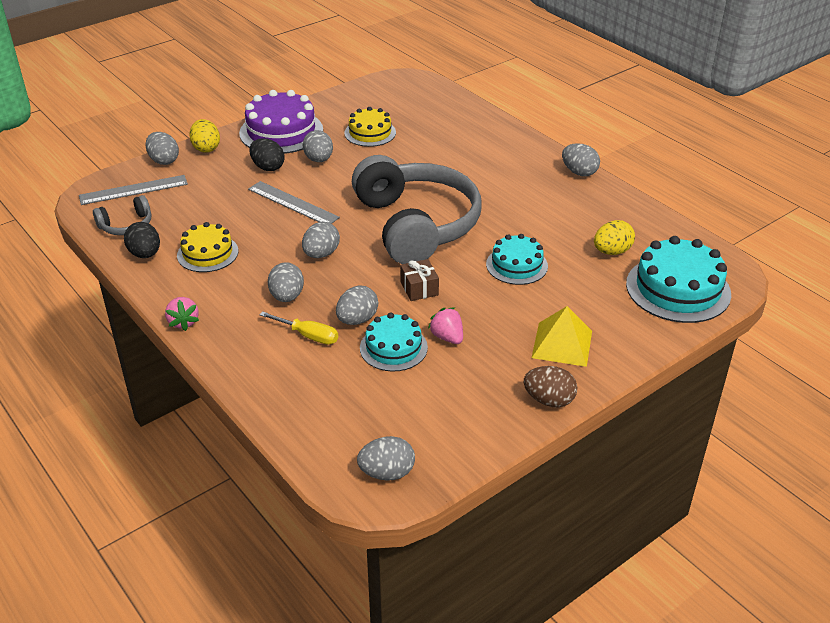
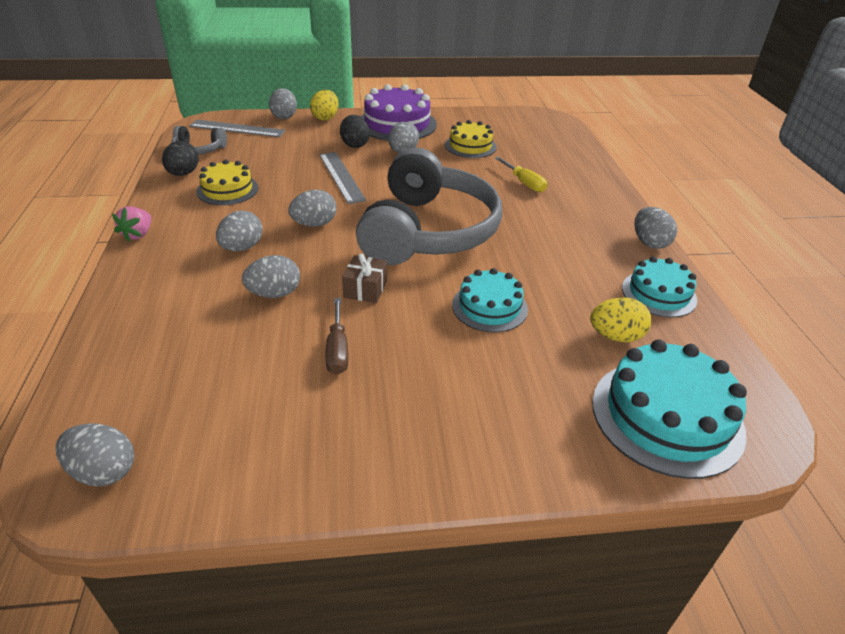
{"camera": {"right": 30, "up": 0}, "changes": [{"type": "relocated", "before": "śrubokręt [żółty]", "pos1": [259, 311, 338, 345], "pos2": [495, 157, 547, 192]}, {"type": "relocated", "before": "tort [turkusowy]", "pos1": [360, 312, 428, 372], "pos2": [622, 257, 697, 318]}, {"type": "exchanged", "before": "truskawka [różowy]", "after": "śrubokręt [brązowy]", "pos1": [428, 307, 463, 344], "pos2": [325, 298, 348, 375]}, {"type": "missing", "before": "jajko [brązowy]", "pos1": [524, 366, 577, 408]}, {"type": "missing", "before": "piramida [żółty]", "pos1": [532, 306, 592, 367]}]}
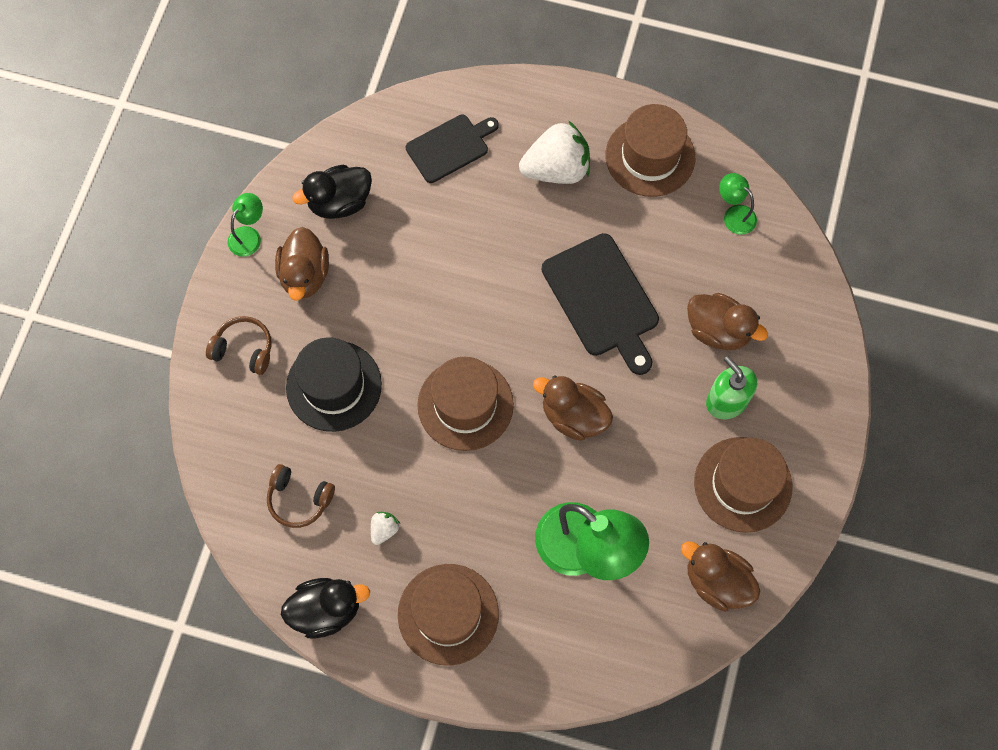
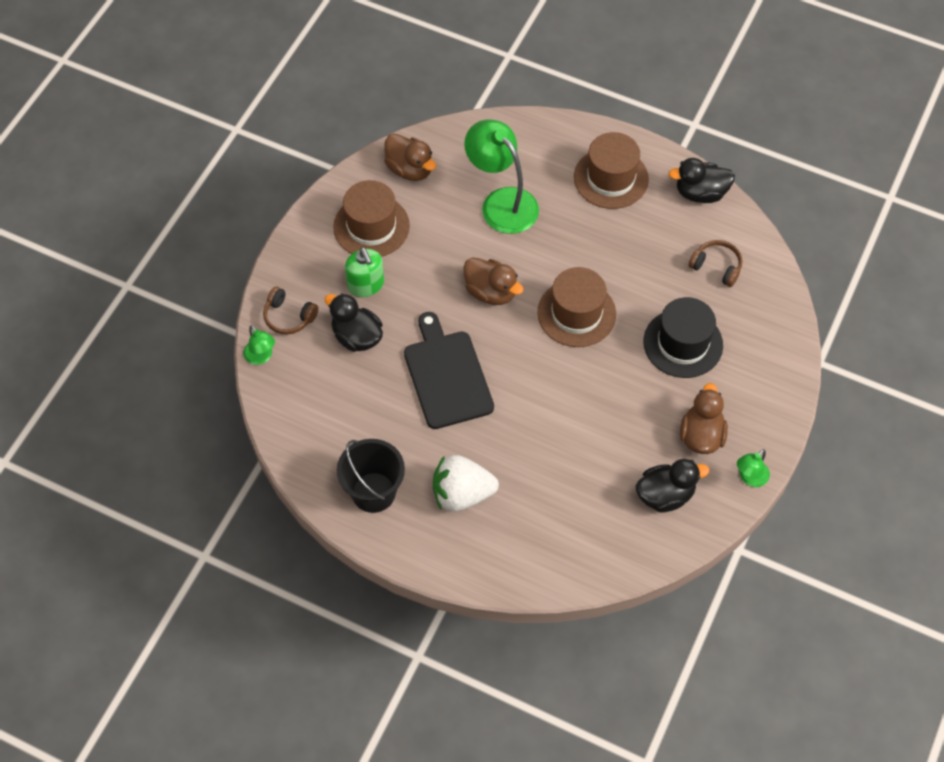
{"camera": {"right": -170, "up": -10}, "changes": [{"type": "relocated", "before": "słuchawki [brązowy]", "pos1": [206, 316, 272, 375], "pos2": [263, 287, 319, 334]}, {"type": "missing", "before": "truskawka [biały]", "pos1": [371, 512, 400, 545]}, {"type": "missing", "before": "deska do krojenia [czarny]", "pos1": [406, 115, 499, 183]}, {"type": "exchanged", "before": "kapelusz [brązowy]", "after": "wiadro [czarny]", "pos1": [606, 104, 695, 197], "pos2": [337, 439, 405, 513]}, {"type": "colour", "before": "kaczka [brązowy]", "after": "kaczka [czarny]", "pos1": [687, 293, 768, 350], "pos2": [325, 293, 383, 352]}, {"type": "relocated", "before": "lampka [zielony]", "pos1": [719, 173, 757, 235], "pos2": [243, 325, 275, 365]}]}
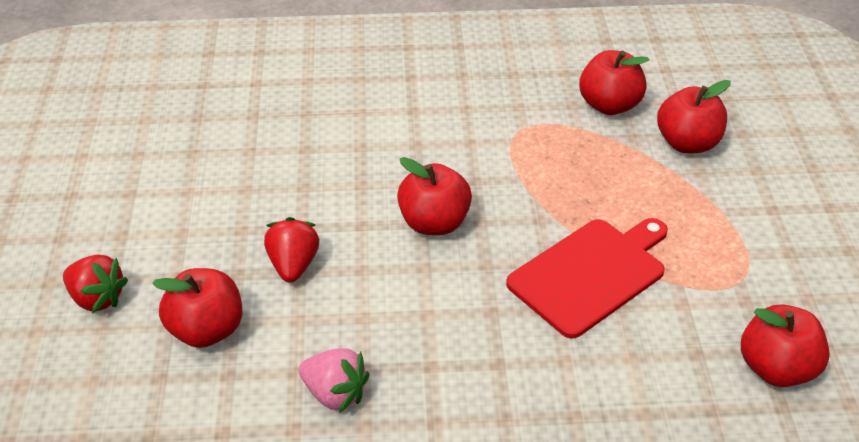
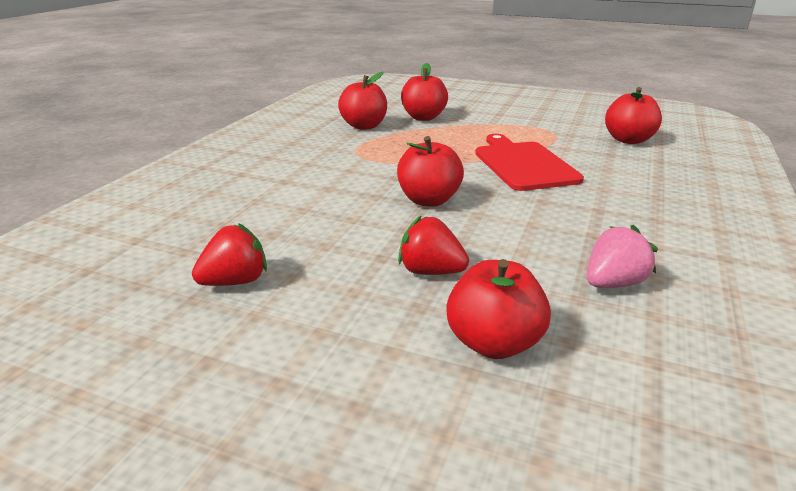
{"camera": {"right": -65, "up": -15}, "changes": [{"type": "relocated", "before": "truskawka [czerwony]", "pos1": [63, 255, 128, 313], "pos2": [192, 223, 267, 286]}]}
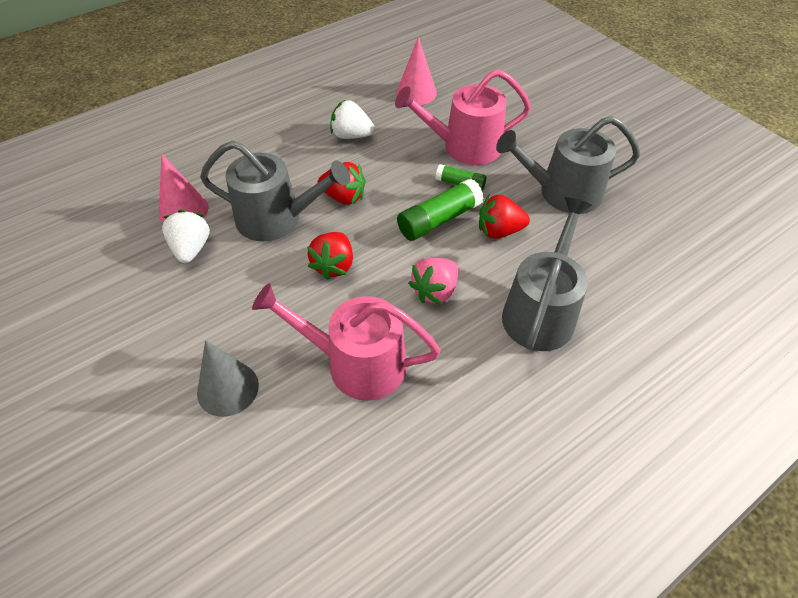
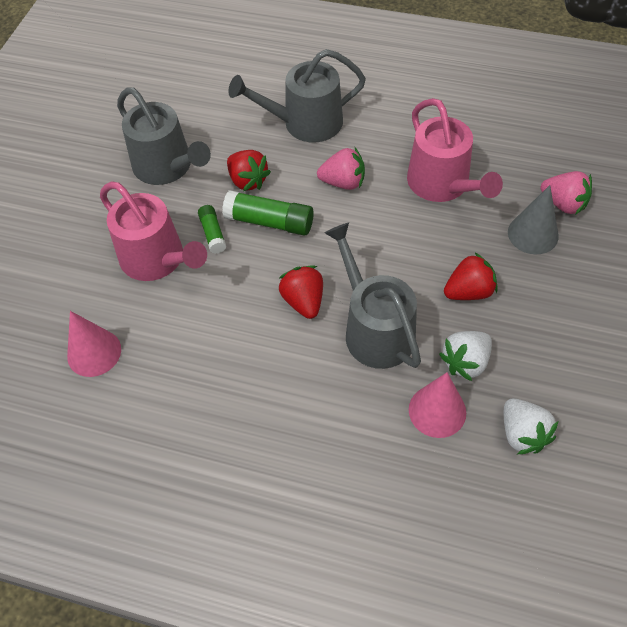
{"camera": {"right": -125, "up": 5}, "changes": [{"type": "relocated", "before": "truskawka [czerwony]", "pos1": [307, 232, 353, 280], "pos2": [444, 253, 498, 300]}, {"type": "relocated", "before": "truskawka [biały]", "pos1": [331, 99, 375, 139], "pos2": [504, 398, 558, 454]}, {"type": "appeared", "after": "truskawka [różowy]", "pos2": [541, 171, 592, 215]}]}
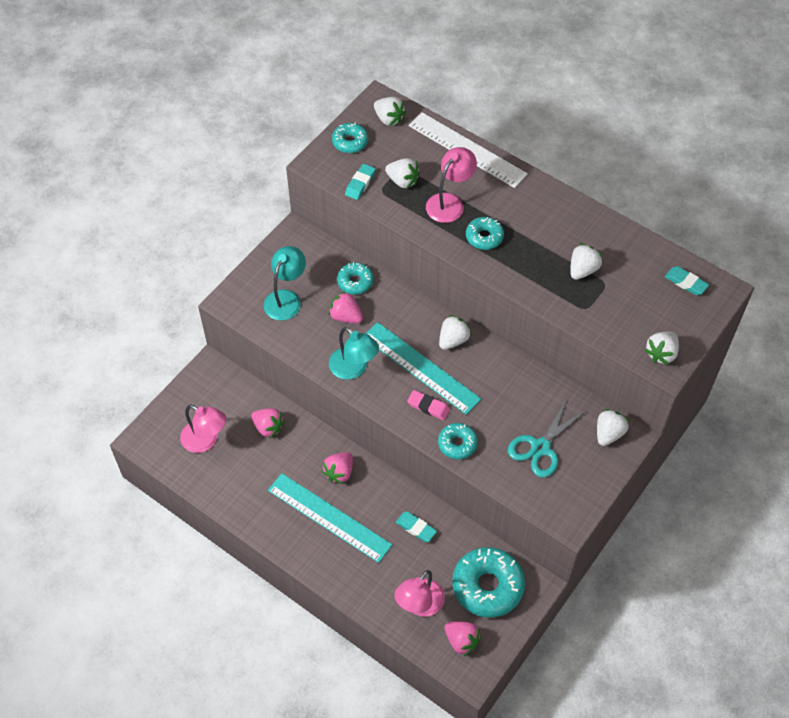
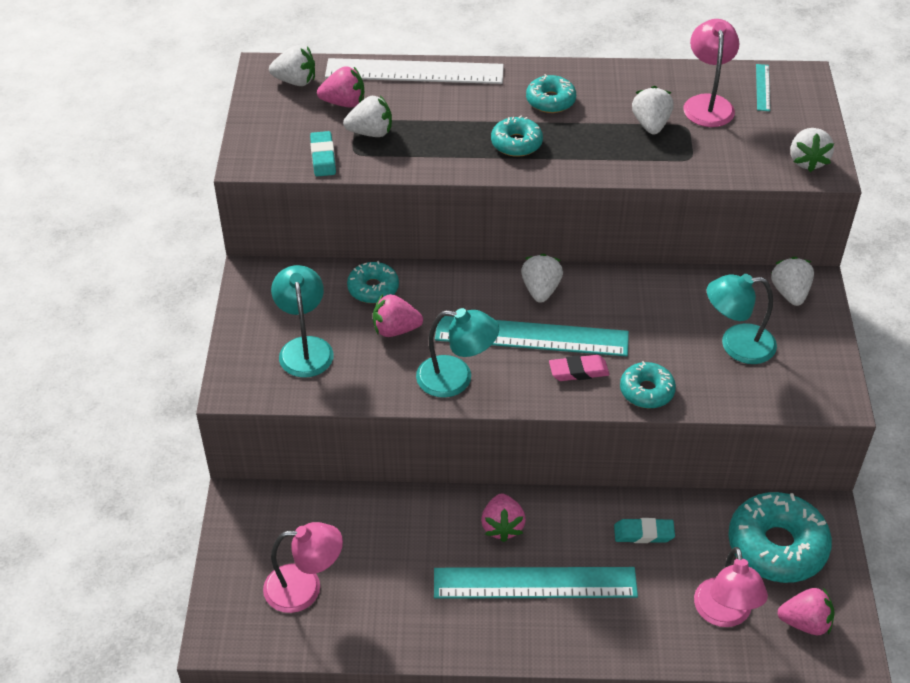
{"camera": {"right": -35, "up": -10}, "changes": [{"type": "relocated", "before": "truskawka [różowy]", "pos1": [251, 408, 285, 438], "pos2": [317, 66, 364, 108]}, {"type": "relocated", "before": "donut [turkusowy]", "pos1": [332, 123, 368, 153], "pos2": [526, 74, 576, 113]}, {"type": "relocated", "before": "lampka [różowy]", "pos1": [426, 147, 477, 223], "pos2": [683, 19, 739, 127]}, {"type": "exchanged", "before": "nożyczki [turkusowy]", "after": "lampka [turkusowy]", "pos1": [508, 397, 587, 478], "pos2": [707, 274, 777, 364]}, {"type": "exchanged", "before": "gumka do mazania [turkusowy]", "after": "linijka [turkusowy]", "pos1": [665, 266, 709, 295], "pos2": [756, 64, 770, 111]}]}
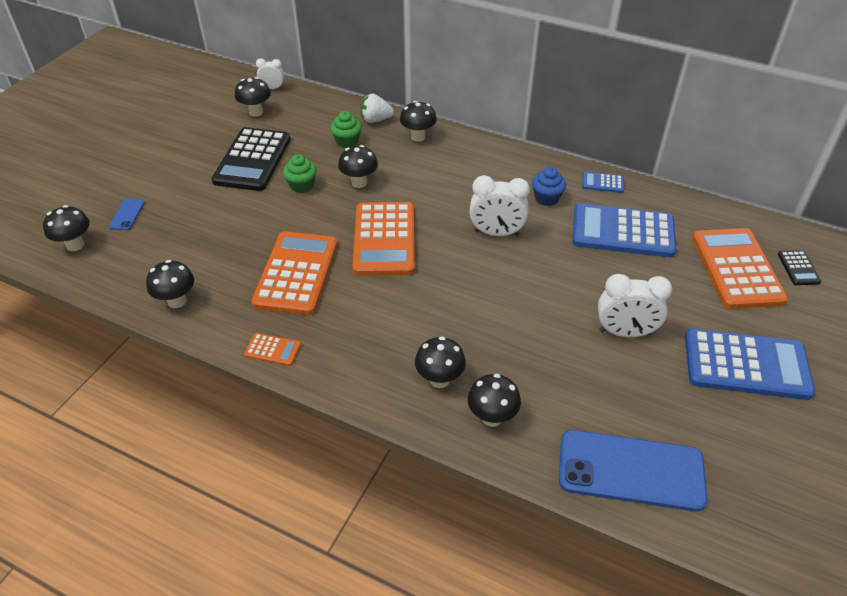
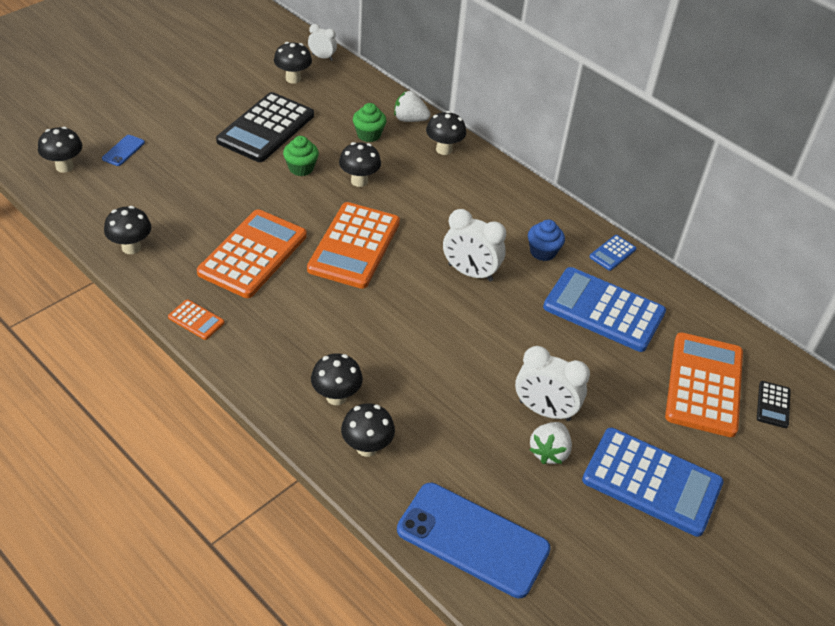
{"camera": {"right": 15, "up": 0}, "changes": [{"type": "spun", "before": "kalkulator [niebieski]", "pos1": [582, 172, 624, 193], "pos2": [589, 235, 636, 271], "turn": -75}, {"type": "appeared", "after": "truskawka [biały]", "pos2": [529, 422, 572, 464]}]}
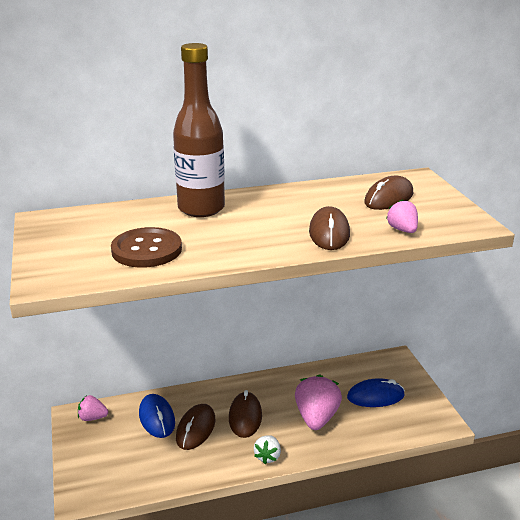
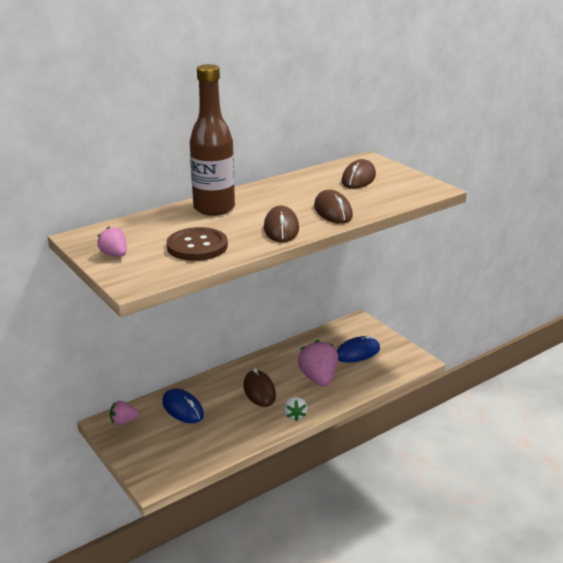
{"camera": {"right": -20, "up": 0}, "changes": [{"type": "relocated", "before": "myszka [brązowy]", "pos1": [176, 404, 215, 450], "pos2": [264, 206, 299, 243]}, {"type": "relocated", "before": "truskawka [różowy]", "pos1": [386, 199, 418, 233], "pos2": [98, 227, 127, 257]}]}
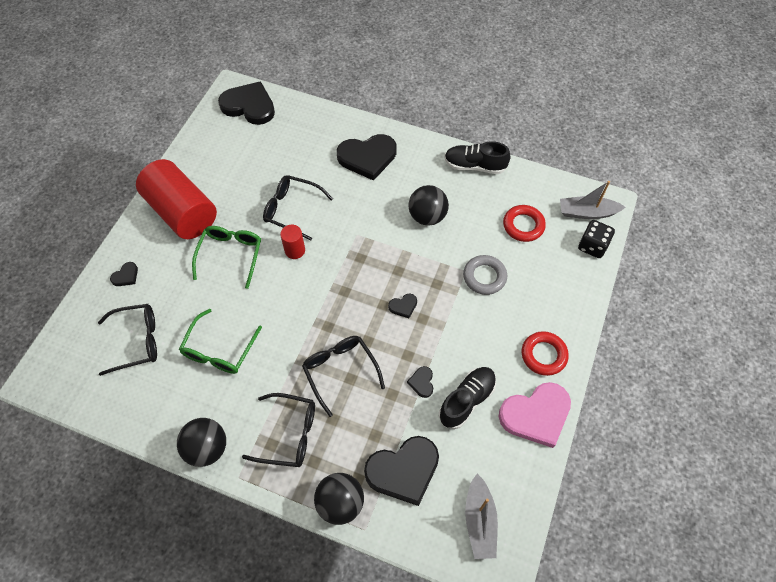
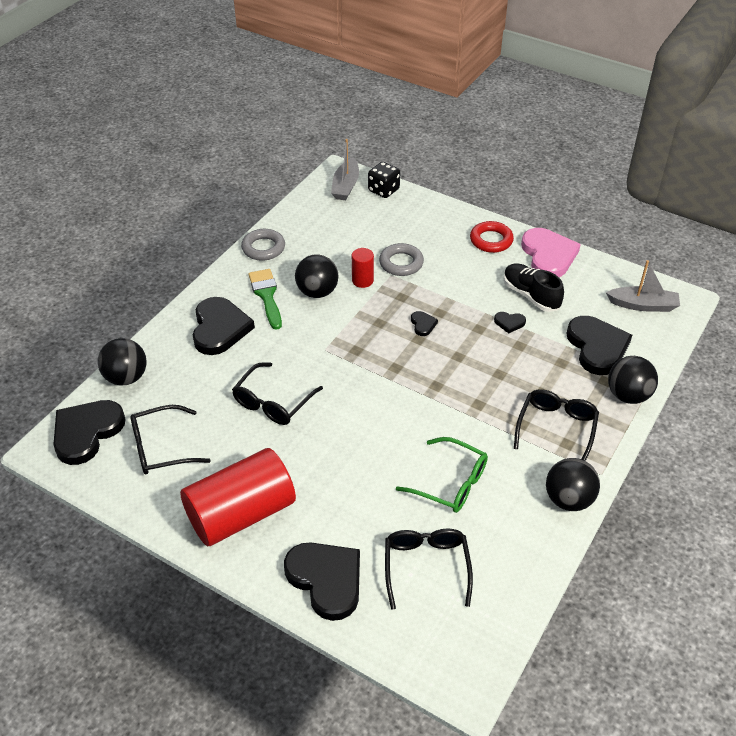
{"camera": {"right": -80, "up": -15}, "changes": [{"type": "size", "before": "serce [czarny]", "pos1": [110, 262, 138, 286], "pos2": [284, 542, 360, 621], "scale": 2.28}, {"type": "missing", "before": "okulary [zielony]", "pos1": [192, 226, 261, 289]}, {"type": "relocated", "before": "walec [czerwony]", "pos1": [280, 225, 305, 259], "pos2": [352, 248, 374, 288]}, {"type": "relocated", "before": "okulary [czarny]", "pos1": [302, 336, 385, 417], "pos2": [130, 405, 211, 475]}, {"type": "exchanged", "before": "but [czarny]", "after": "pierścień [szary]", "pos1": [444, 141, 511, 174], "pos2": [241, 229, 285, 261]}, {"type": "missing", "before": "pierścień [czerwony]", "pos1": [503, 205, 546, 242]}, {"type": "appeared", "after": "piłka [czarny]", "pos2": [97, 338, 147, 385]}, {"type": "appeared", "after": "pędzel [zielony]", "pos2": [249, 269, 282, 330]}]}
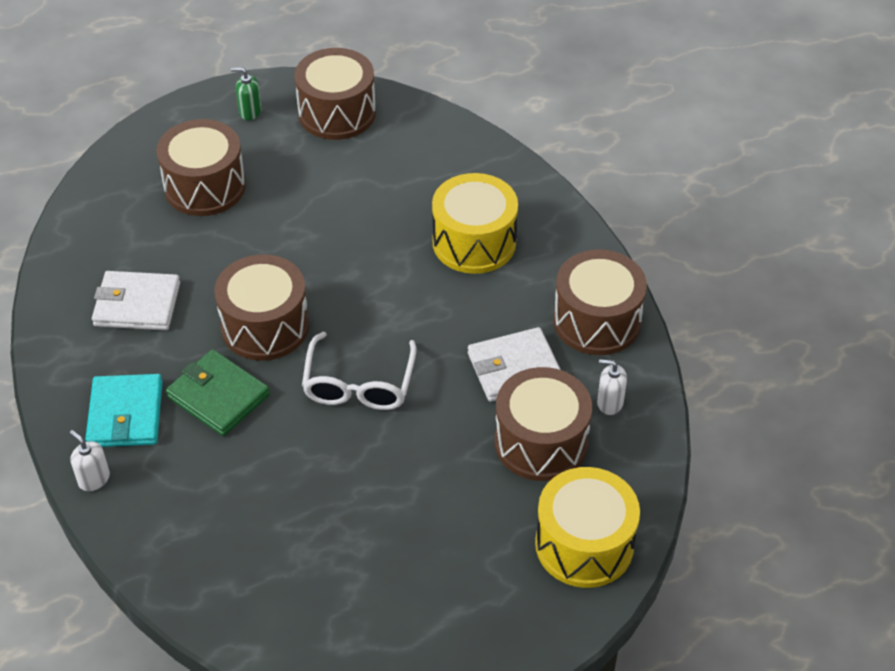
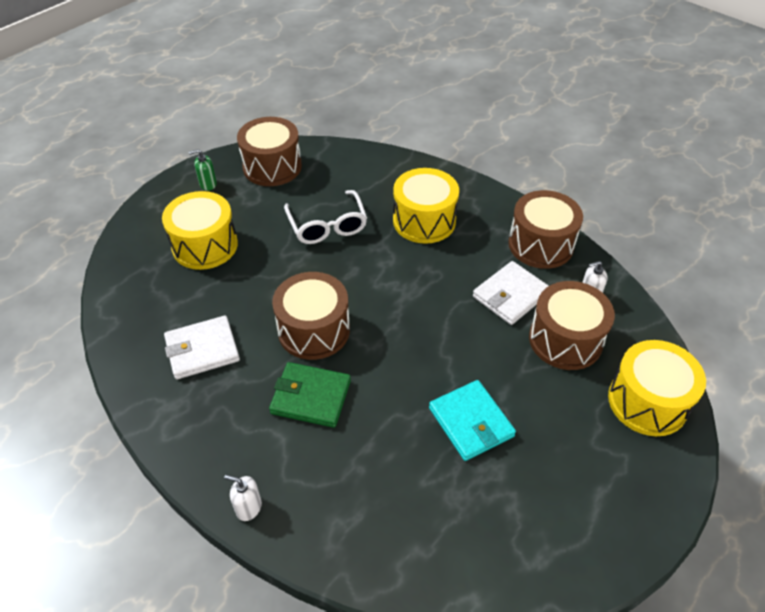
{"camera": {"right": -25, "up": 0}, "changes": [{"type": "relocated", "before": "portfel [turkusowy]", "pos1": [85, 374, 163, 447], "pos2": [429, 380, 516, 461]}, {"type": "colour", "before": "bęben [brązowy]", "after": "bęben [żółty]", "pos1": [156, 119, 246, 216], "pos2": [162, 191, 238, 270]}, {"type": "relocated", "before": "okulary [biały]", "pos1": [302, 332, 417, 410], "pos2": [284, 190, 367, 244]}]}
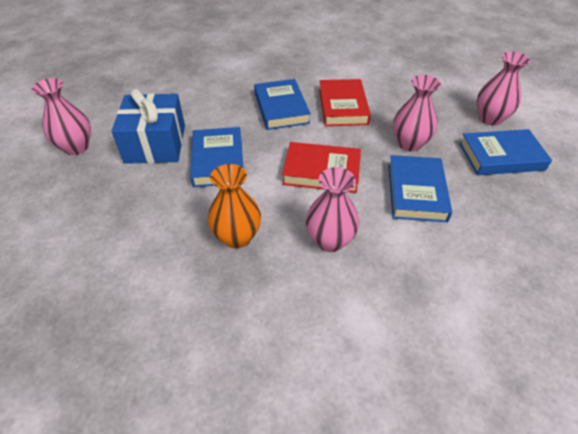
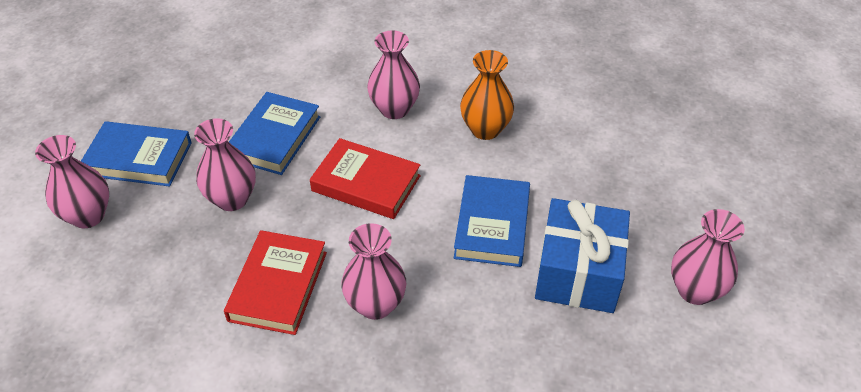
{"camera": {"right": -165, "up": 0}, "changes": [{"type": "exchanged", "before": "książka [niebieski]", "after": "wazon [różowy]", "pos1": [254, 79, 311, 130], "pos2": [341, 223, 406, 320]}]}
